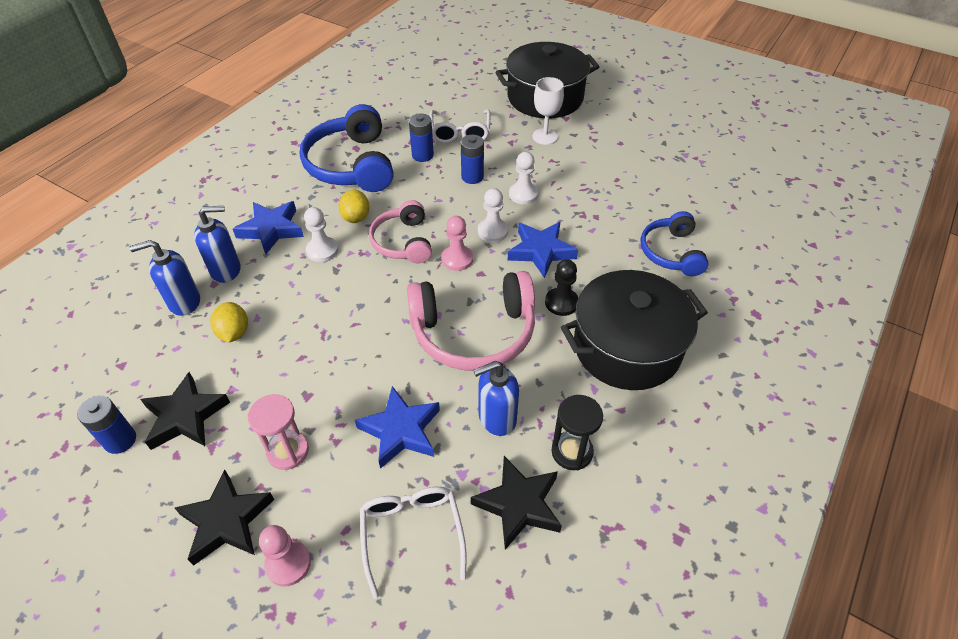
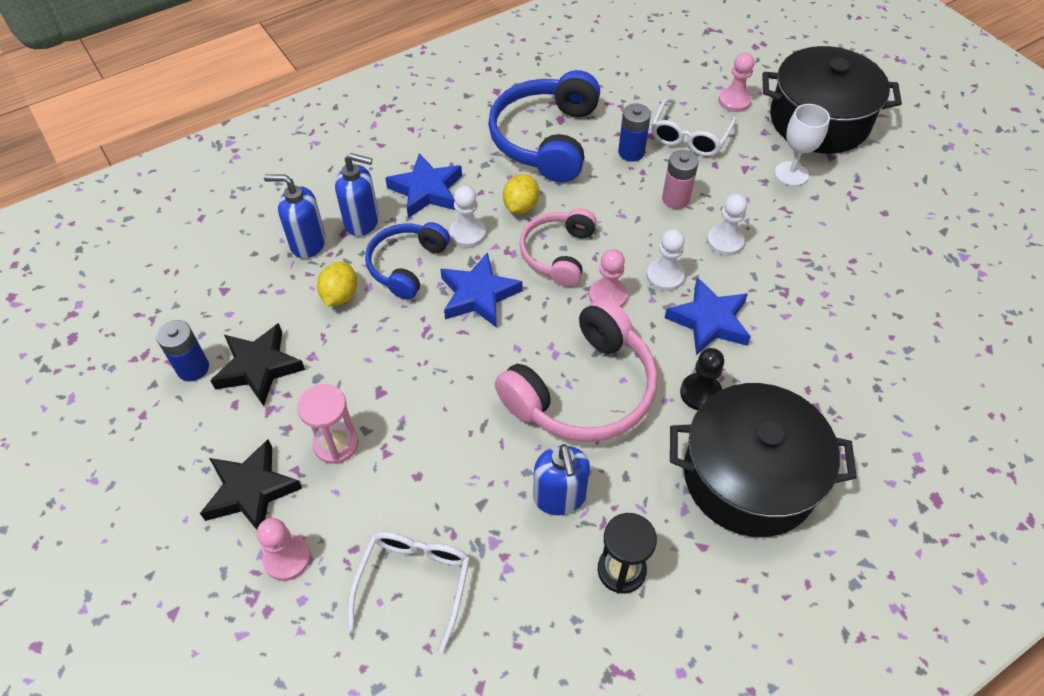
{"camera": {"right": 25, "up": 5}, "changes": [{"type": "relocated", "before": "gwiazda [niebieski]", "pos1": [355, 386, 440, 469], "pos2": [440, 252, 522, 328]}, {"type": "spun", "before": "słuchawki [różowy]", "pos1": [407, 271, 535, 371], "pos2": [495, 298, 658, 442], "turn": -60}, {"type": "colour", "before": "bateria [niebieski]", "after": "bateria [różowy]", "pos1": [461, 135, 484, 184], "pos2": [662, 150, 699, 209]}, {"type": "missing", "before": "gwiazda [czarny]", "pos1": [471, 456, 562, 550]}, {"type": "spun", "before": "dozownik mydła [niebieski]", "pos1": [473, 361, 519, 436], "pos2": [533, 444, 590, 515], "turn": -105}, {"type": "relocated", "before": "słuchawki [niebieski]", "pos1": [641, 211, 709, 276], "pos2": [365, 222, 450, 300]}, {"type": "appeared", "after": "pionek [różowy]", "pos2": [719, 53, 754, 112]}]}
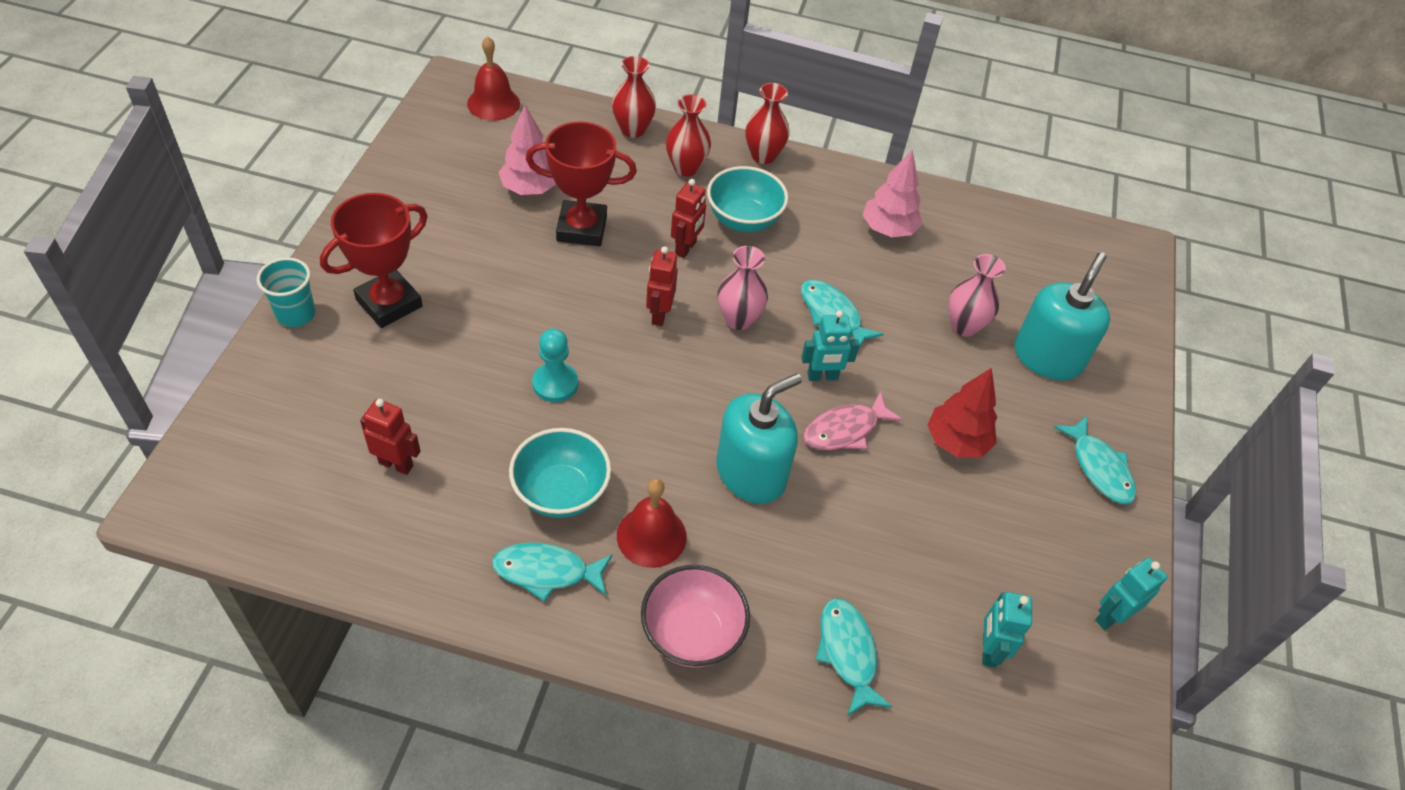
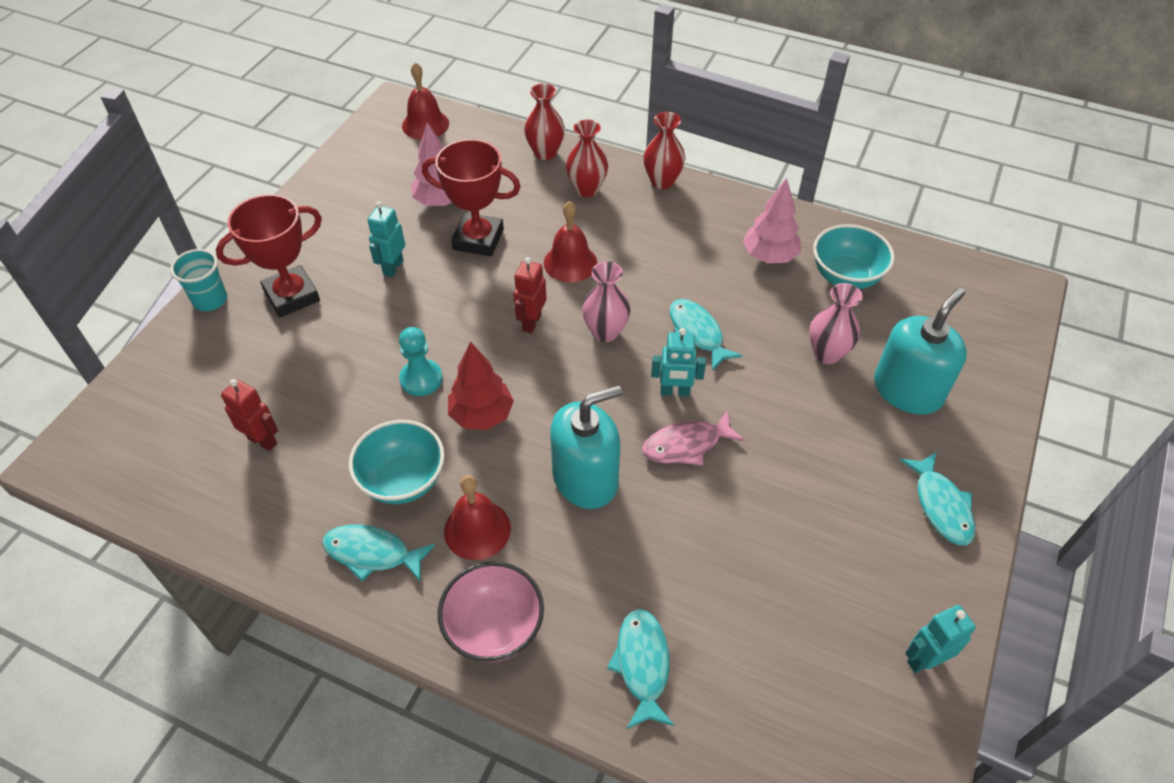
{"camera": {"right": 15, "up": 0}, "changes": [{"type": "exchanged", "before": "robot [czerwony]", "after": "dzwonek [czerwony]", "pos1": [671, 179, 706, 258], "pos2": [544, 201, 597, 283]}, {"type": "relocated", "before": "miska [turkusowy]", "pos1": [707, 166, 788, 232], "pos2": [813, 224, 895, 289]}, {"type": "relocated", "before": "drzewko [czerwony]", "pos1": [927, 368, 997, 458], "pos2": [448, 341, 514, 430]}, {"type": "relocated", "before": "robot [turkusowy]", "pos1": [982, 592, 1032, 668], "pos2": [367, 202, 405, 277]}]}
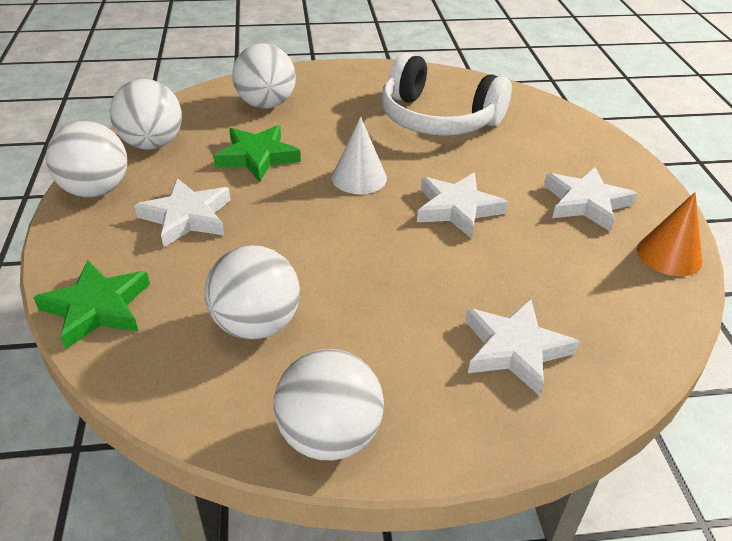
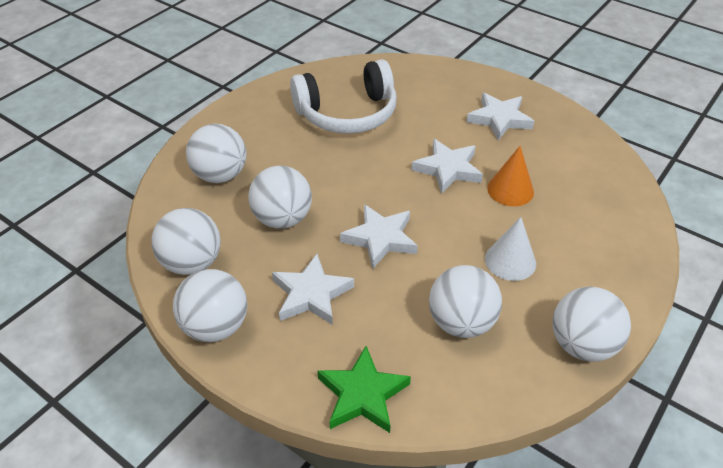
{"camera": {"right": -45, "up": 5}, "changes": [{"type": "exchanged", "before": "gwiazda [zielony]", "after": "piłka [biały]", "pos1": [214, 125, 301, 182], "pos2": [248, 166, 312, 229]}, {"type": "relocated", "before": "stożek [biały]", "pos1": [332, 117, 387, 194], "pos2": [485, 217, 536, 281]}, {"type": "relocated", "before": "gwiazda [biały]", "pos1": [465, 299, 579, 396], "pos2": [340, 204, 418, 269]}, {"type": "relocated", "before": "stożek [pomarańczowy]", "pos1": [637, 192, 702, 276], "pos2": [487, 146, 534, 206]}]}
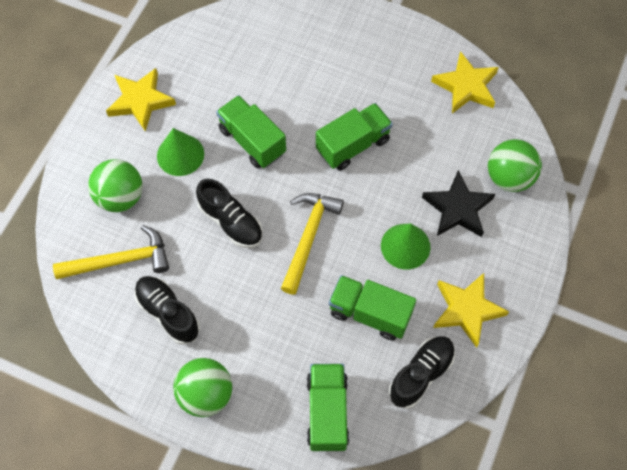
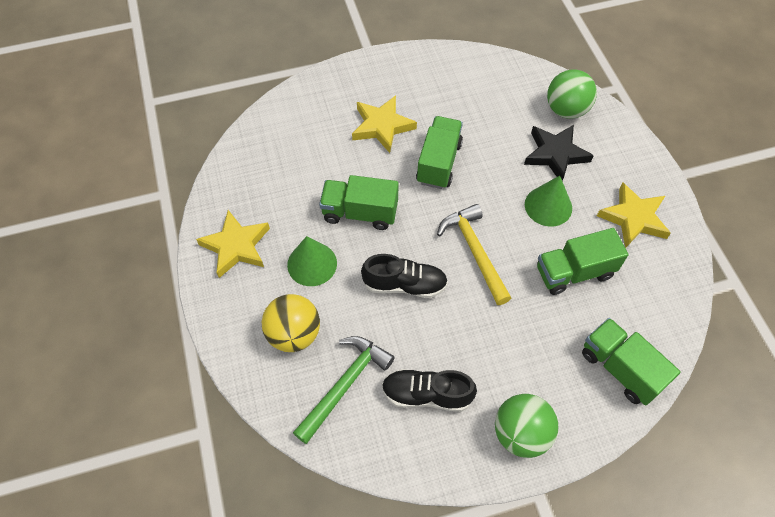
{"camera": {"right": -40, "up": -5}, "changes": [{"type": "colour", "before": "młotek [żółty]", "after": "młotek [zielony]", "pos1": [53, 225, 169, 279], "pos2": [293, 336, 395, 444]}, {"type": "colour", "before": "piłka [zielony]", "after": "piłka [żółty]", "pos1": [88, 159, 143, 212], "pos2": [262, 294, 320, 352]}, {"type": "missing", "before": "but [czarny]", "pos1": [389, 336, 455, 409]}, {"type": "relocated", "before": "gwiazda [żółty]", "pos1": [431, 51, 499, 114], "pos2": [352, 95, 417, 153]}]}
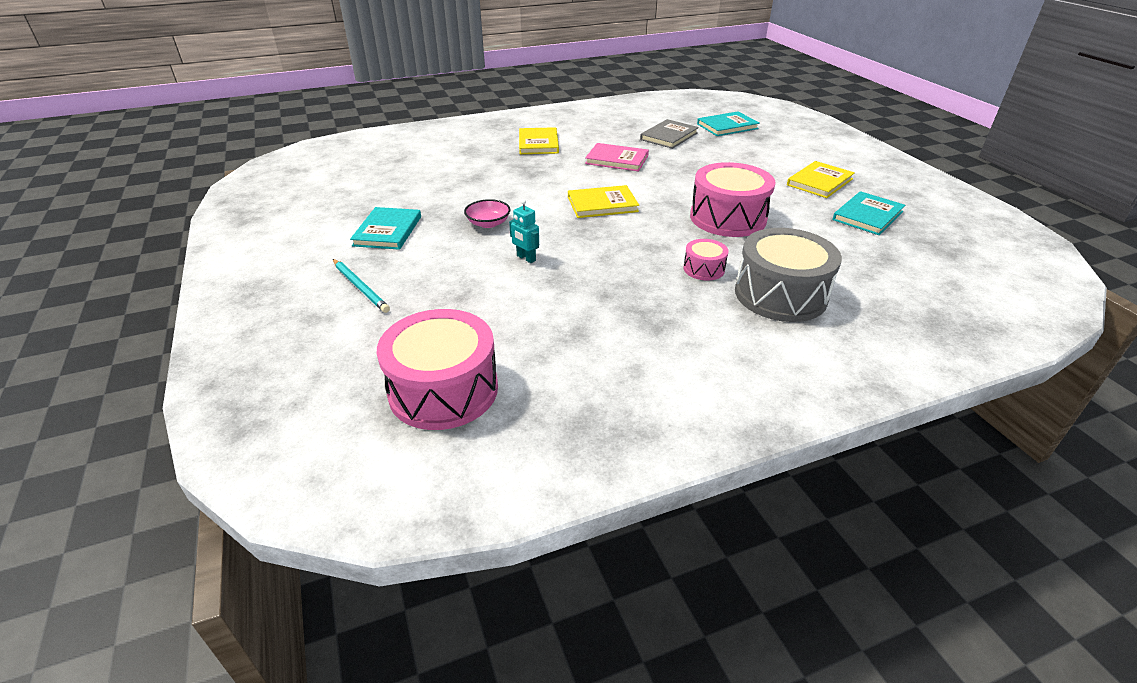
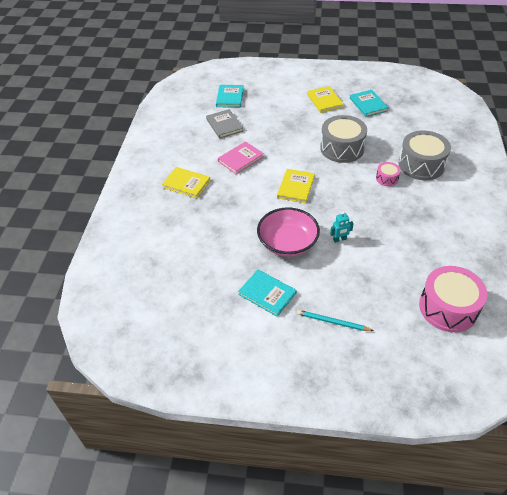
{"camera": {"right": -60, "up": 10}, "changes": [{"type": "spun", "before": "ołówek [turkusowy]", "pos1": [333, 259, 390, 313], "pos2": [297, 310, 374, 331], "turn": -150}, {"type": "size", "before": "miska [różowy]", "pos1": [464, 199, 510, 228], "pos2": [257, 207, 320, 257], "scale": 2.0}, {"type": "colour", "before": "bęben [różowy]", "after": "bęben [szary]", "pos1": [690, 162, 775, 237], "pos2": [320, 115, 367, 163]}]}
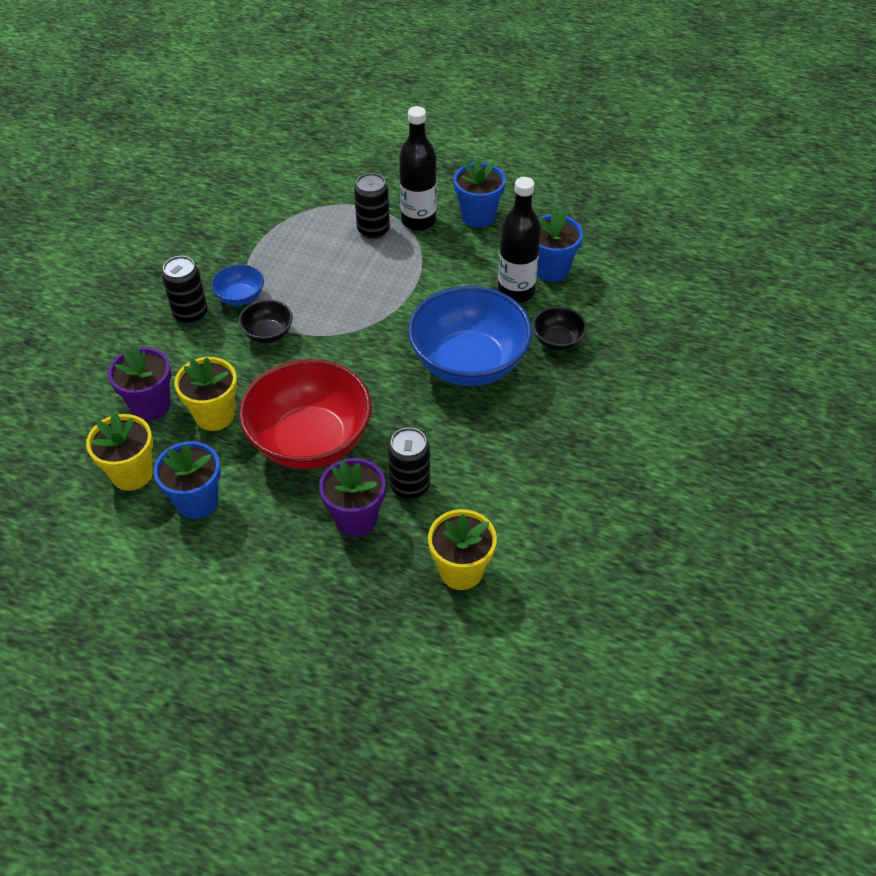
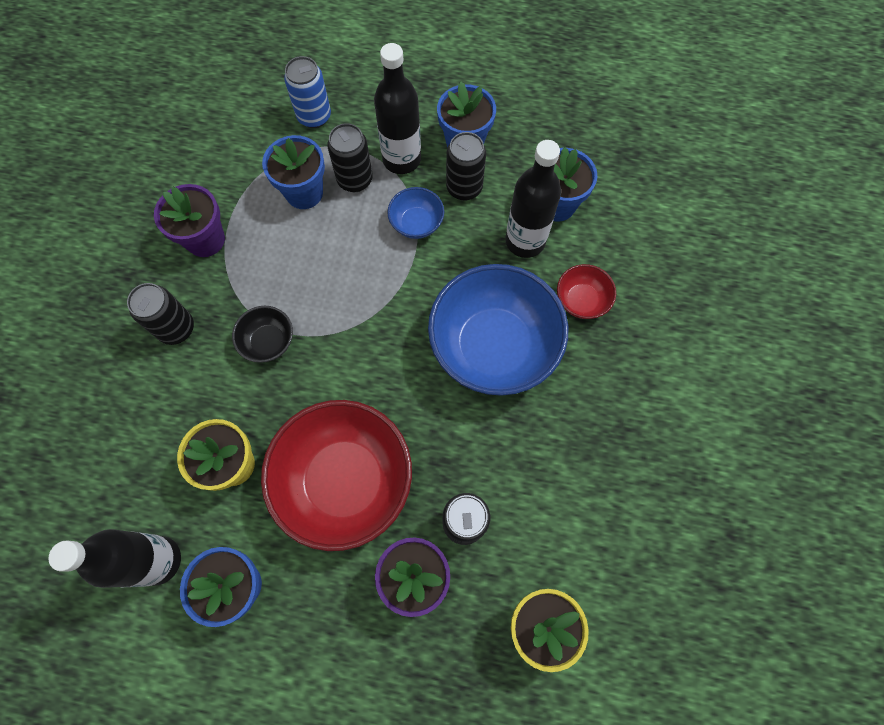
{"camera": {"right": -10, "up": 20}, "changes": [{"type": "exchanged", "before": "doniczka [żółty]", "after": "butelka [czarny]", "pos1": [86, 411, 153, 491], "pos2": [48, 529, 181, 588]}, {"type": "relocated", "before": "doniczka [fioletowy]", "pos1": [108, 345, 171, 421], "pos2": [154, 184, 225, 257]}, {"type": "relocated", "before": "miska [niebieski]", "pos1": [211, 264, 264, 306], "pos2": [387, 187, 444, 239]}, {"type": "colour", "before": "miska [czarny]", "after": "miska [czerwony]", "pos1": [533, 307, 587, 350], "pos2": [557, 264, 616, 319]}, {"type": "appeared", "after": "doniczka [niebieski]", "pos2": [262, 135, 325, 209]}, {"type": "appeared", "after": "puszka [niebieski]", "pos2": [284, 56, 331, 128]}, {"type": "appeared", "after": "puszka [czarny]", "pos2": [446, 132, 486, 201]}]}
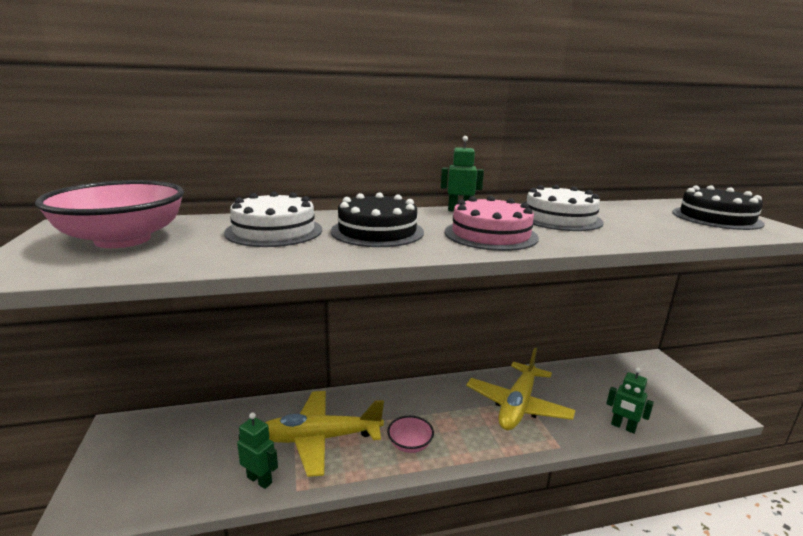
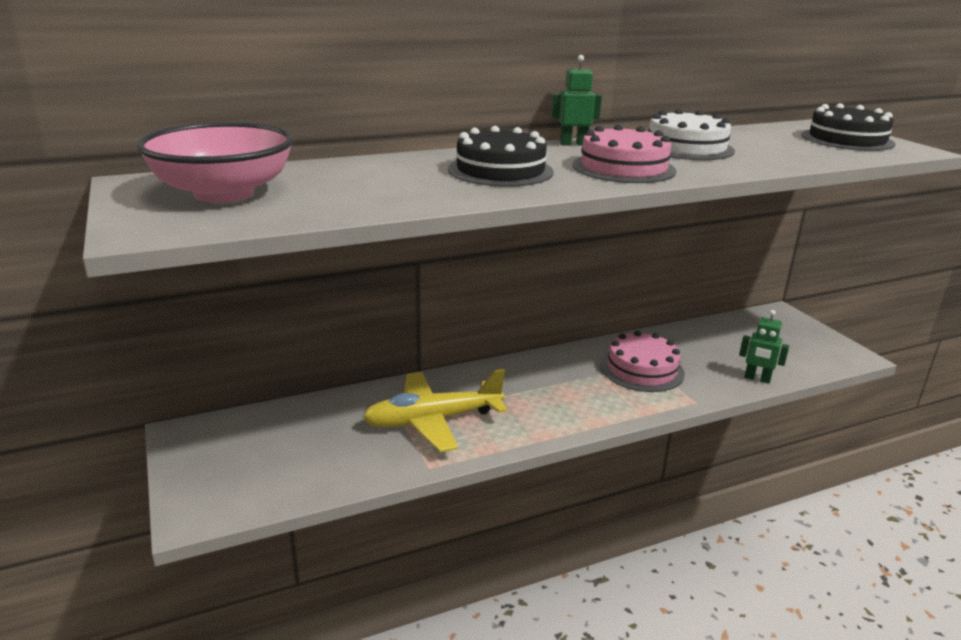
{"camera": {"right": -10, "up": 5}, "changes": [{"type": "missing", "before": "tort [biały]", "pos1": [224, 191, 322, 247]}, {"type": "missing", "before": "robot [zielony]", "pos1": [237, 413, 278, 489]}, {"type": "missing", "before": "miska [różowy]", "pos1": [387, 416, 434, 453]}, {"type": "exchanged", "before": "samolot [żółty]", "after": "tort [różowy]", "pos1": [466, 348, 576, 430], "pos2": [601, 331, 685, 392]}]}
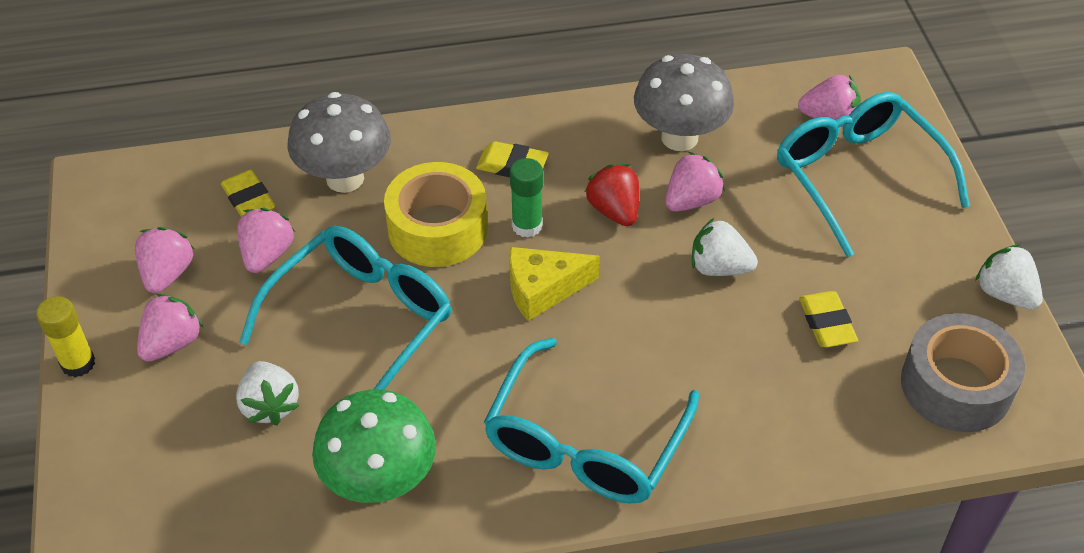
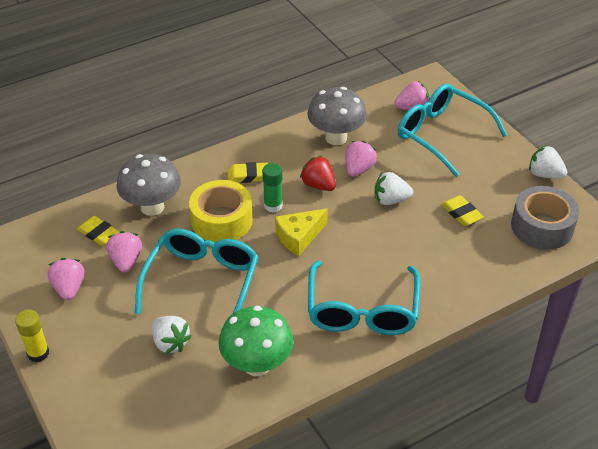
{"camera": {"right": -20, "up": -5}, "changes": [{"type": "missing", "before": "truskawka [różowy]", "pos1": [137, 293, 204, 362]}]}
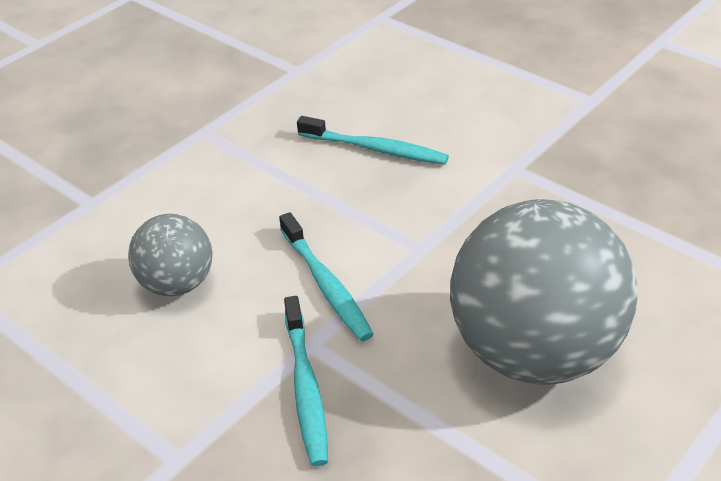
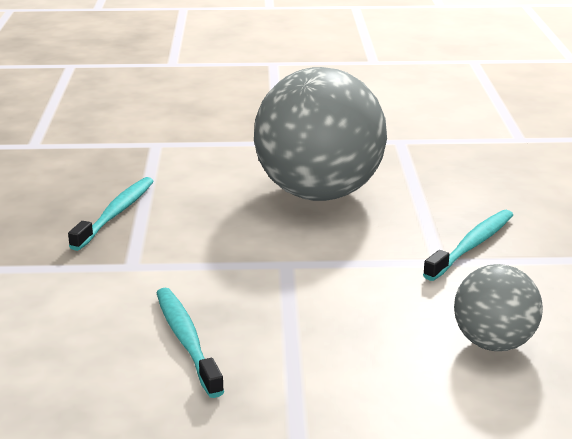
{"camera": {"right": -135, "up": -15}, "changes": [{"type": "relocated", "before": "szczoteczka do zębów [turkusowy]", "pos1": [279, 212, 374, 341], "pos2": [68, 177, 154, 251]}]}
